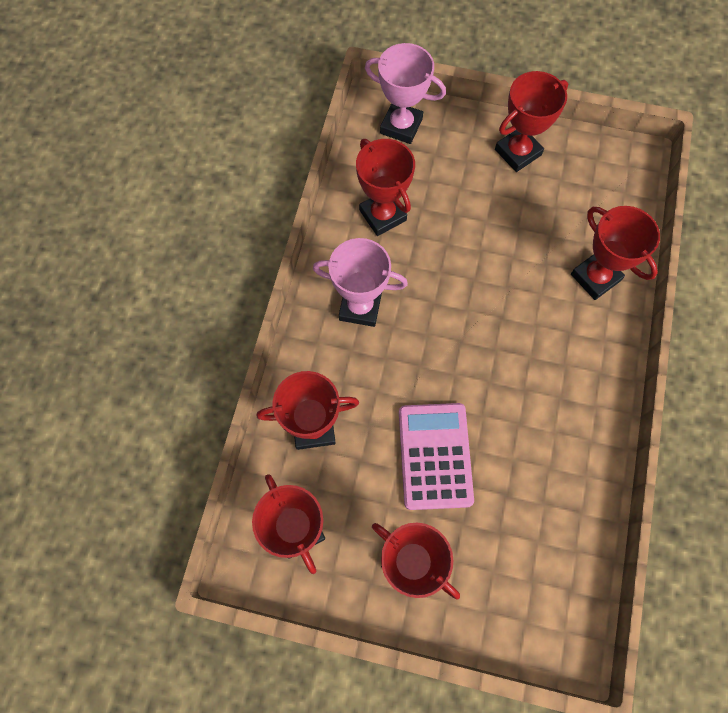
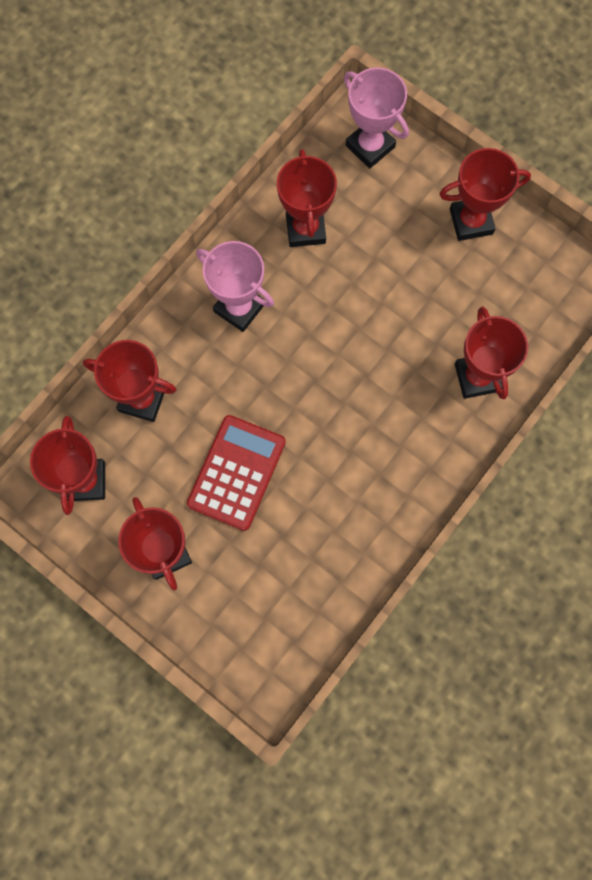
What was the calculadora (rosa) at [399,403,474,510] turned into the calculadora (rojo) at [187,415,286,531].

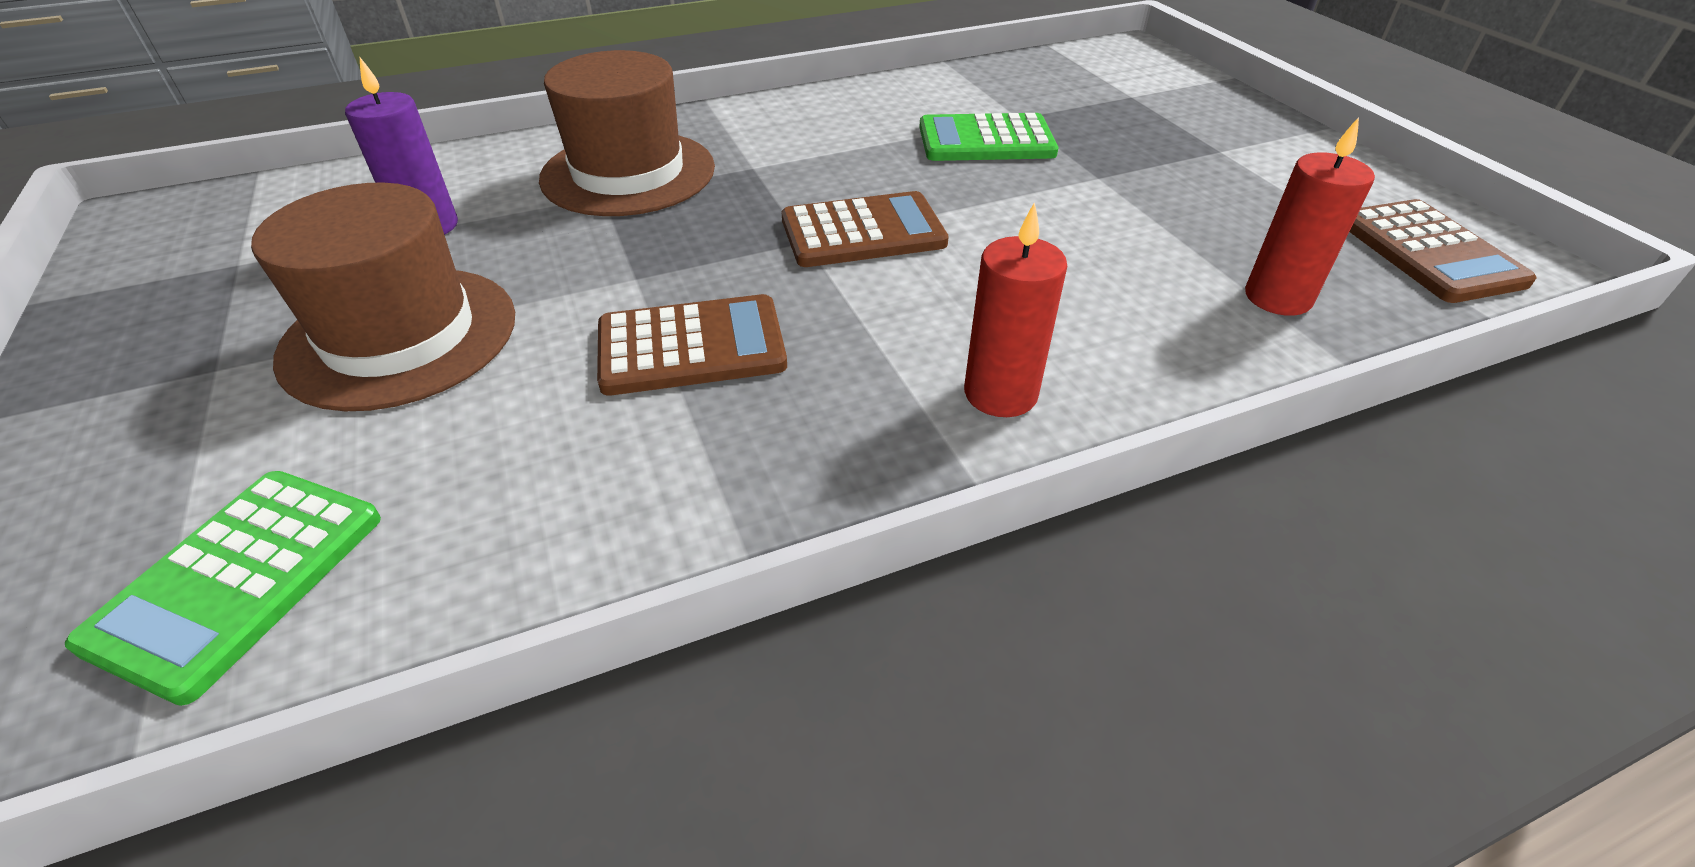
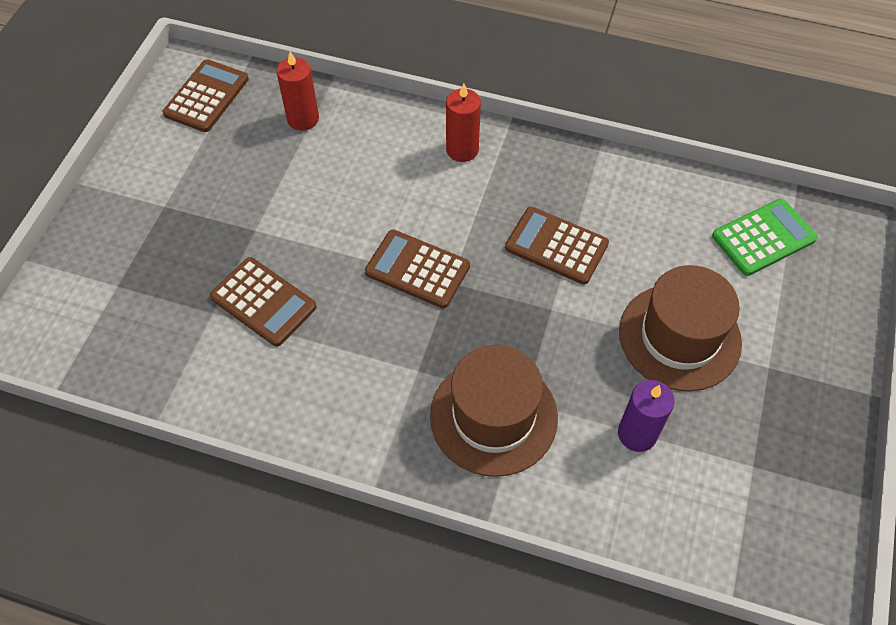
What was the calculadora (verde) at [919,113,1059,161] turned into the calculadora (marrón) at [210,257,317,347].

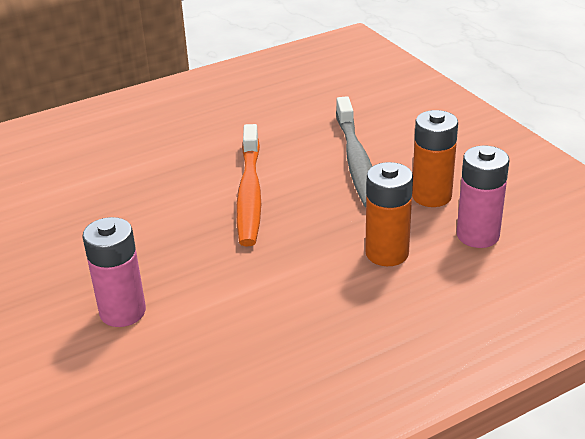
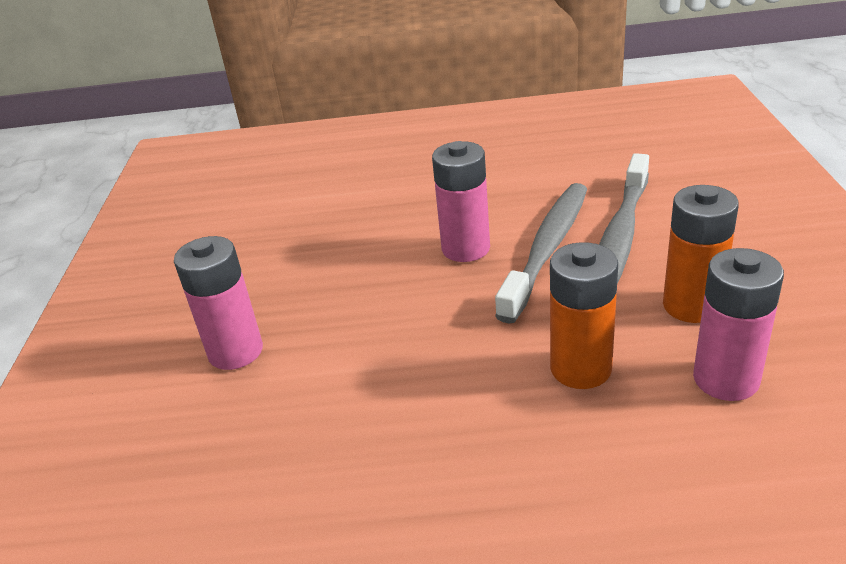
Where the cepillo de dientes (naranja) stood at [236,124,261,247], the pila (rosa) came to stand at [432,141,490,262].
The second view gained the cepillo de dientes (gris) at [495,183,587,324].

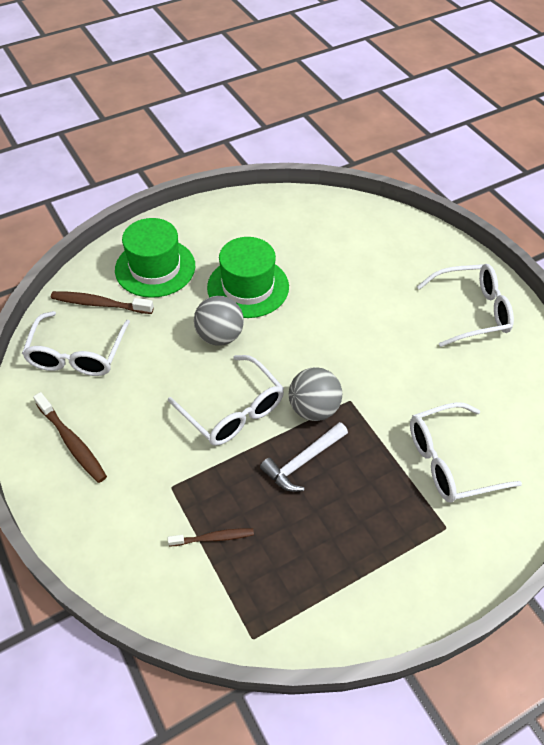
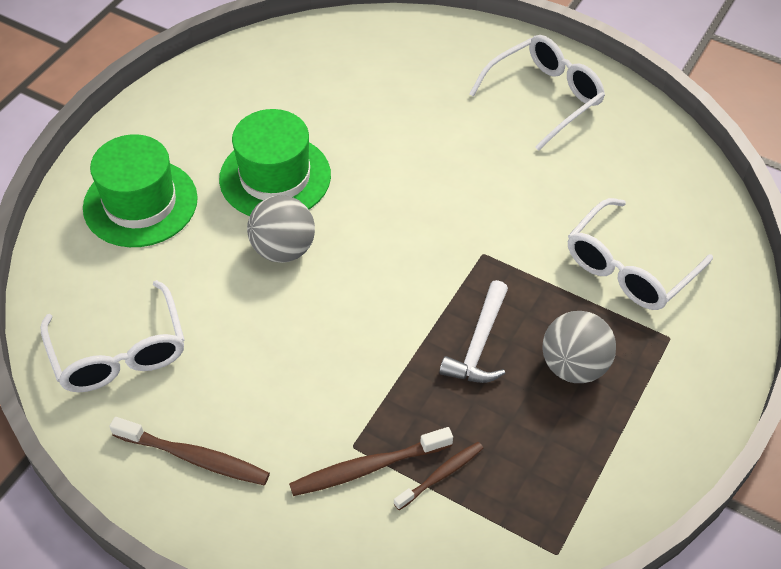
The cepillo de dientes (marrón) ended up elsewhere, having gone from [51,291,154,314] to [289,427,453,496].
The pelota (gris) ended up elsewhere, having gone from [289,367,342,421] to [542,311,616,383].
The second view lost the gafas (blanco) at [168,355,284,446].

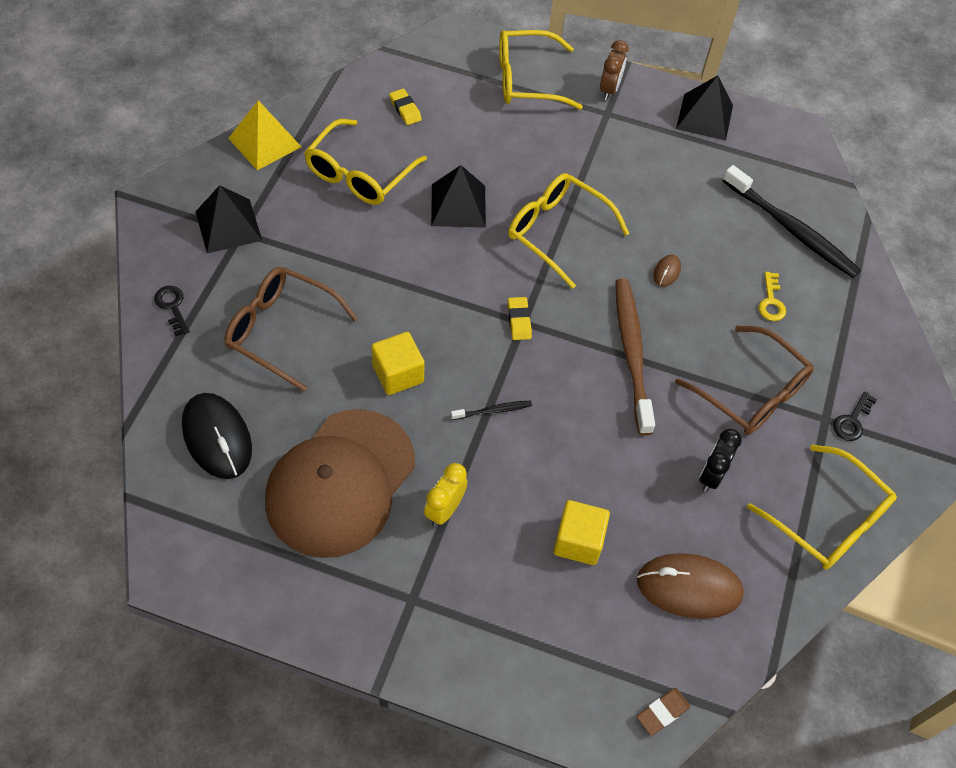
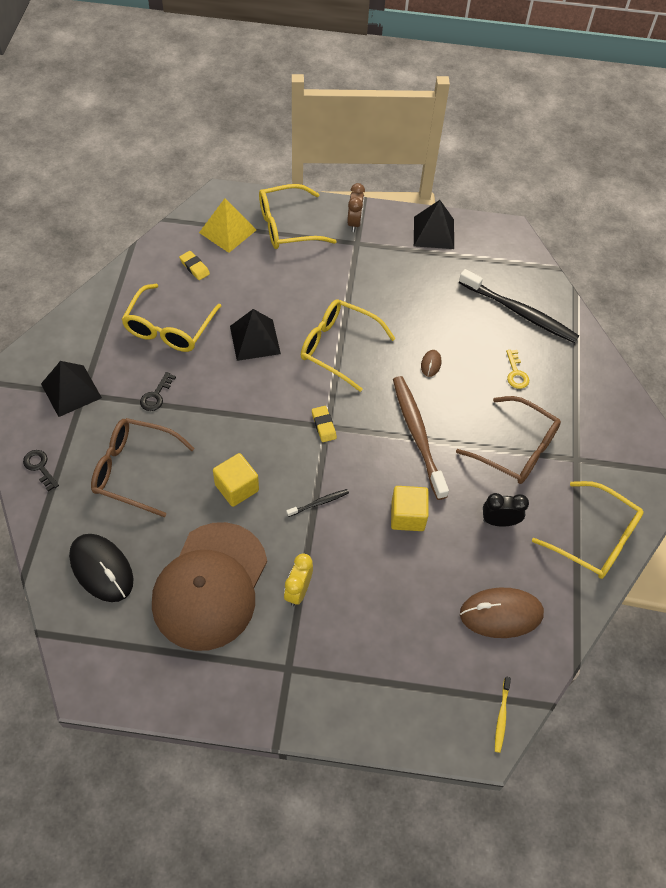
The llave (negro) ended up elsewhere, having gone from [833,391,877,441] to [140,372,176,411].
The pirámide (amarillo) ended up elsewhere, having gone from [228,100,301,170] to [199,198,256,253].
The cubo (amarillo) ended up elsewhere, having gone from [553,500,610,565] to [391,486,429,531].
The despertador (negro) at [699,429,742,492] ended up facing another way, 75 degrees clockwise from before.
Where the goma de borrar (marrón) stood at [637,688,691,735], the cepillo de dientes (amarillo) came to stand at [495,676,511,753].

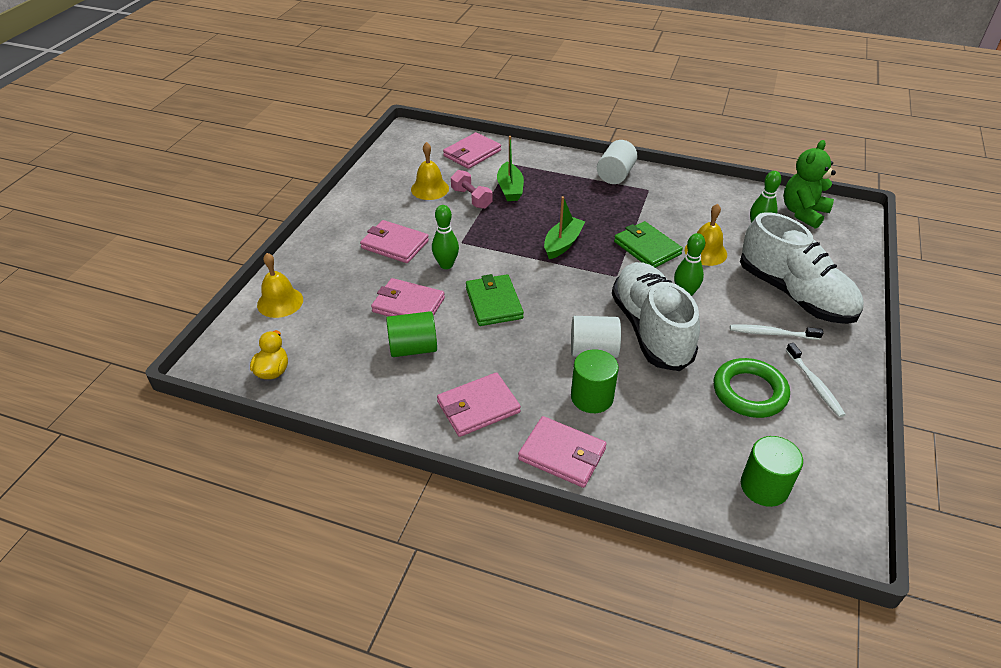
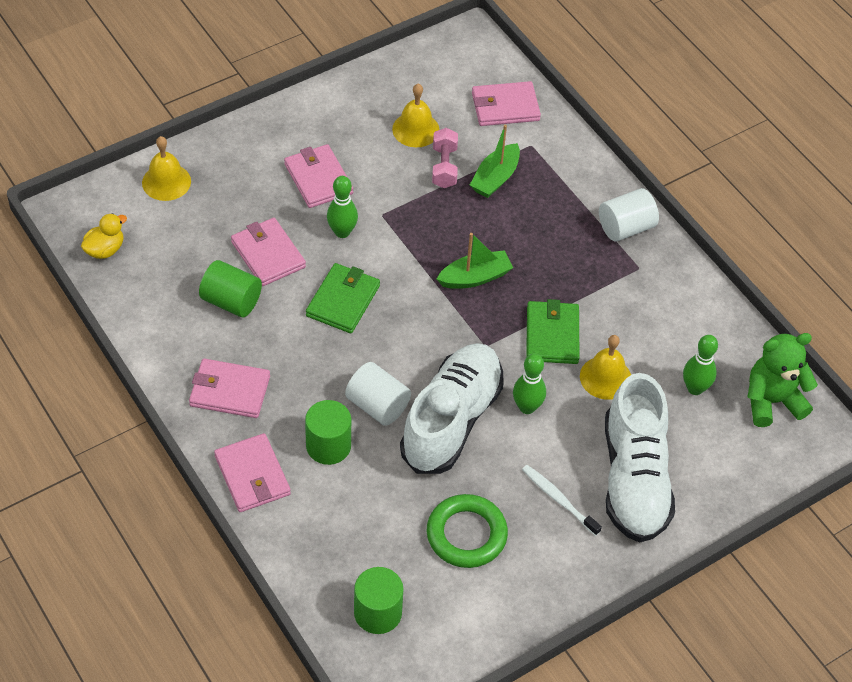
The second view lost the cepillo de dientes (blanco) at [786,343,846,417].

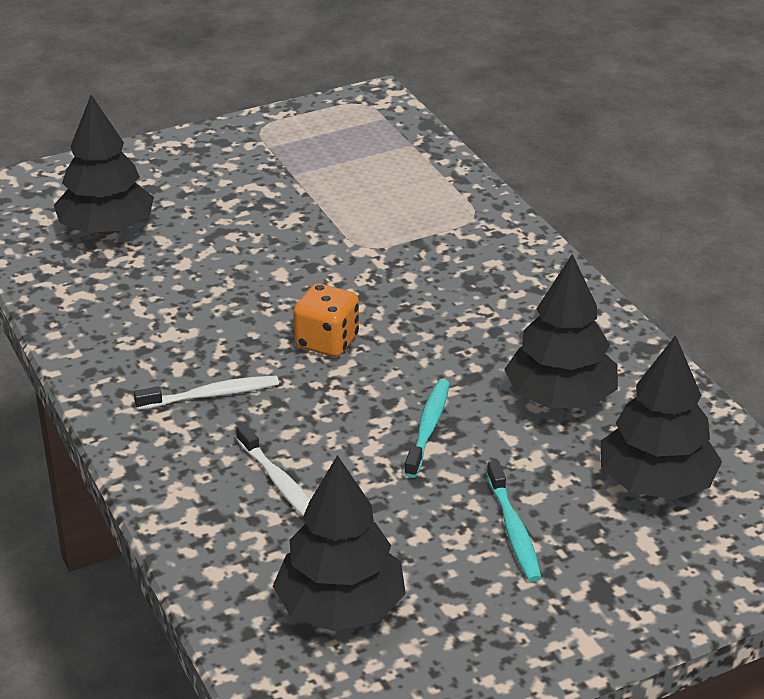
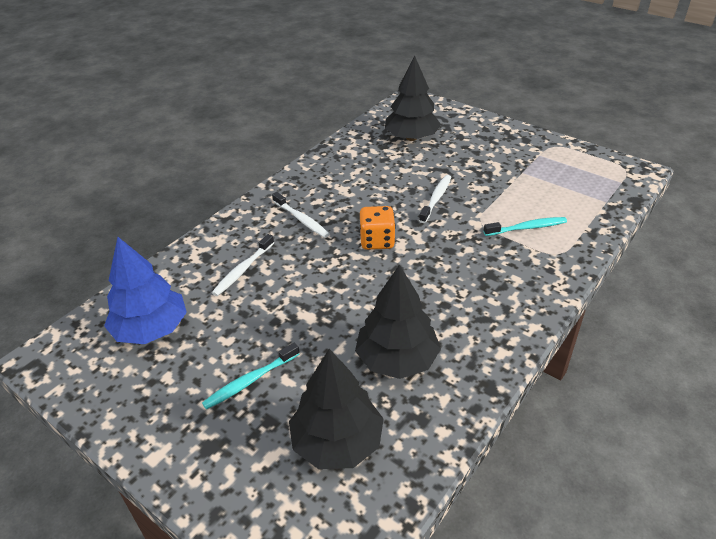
What was the árbol (negro) at [273,455,406,631] turned into the árbol (azul) at [104,237,187,344].
The second view gained the cepillo de dientes (blanco) at [419,175,451,223].
The cepillo de dientes (turquesa) ended up elsewhere, having gone from [404,379,450,478] to [484,217,567,236].

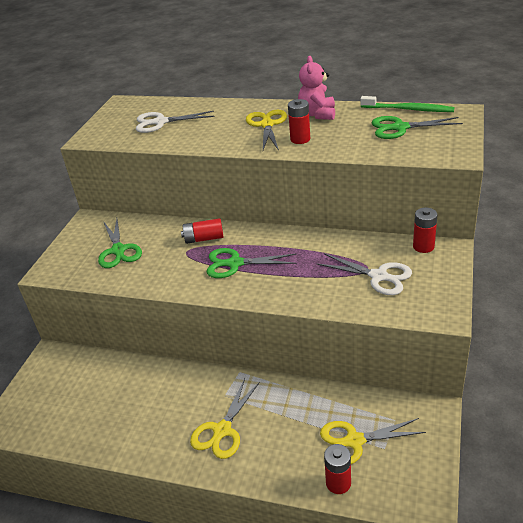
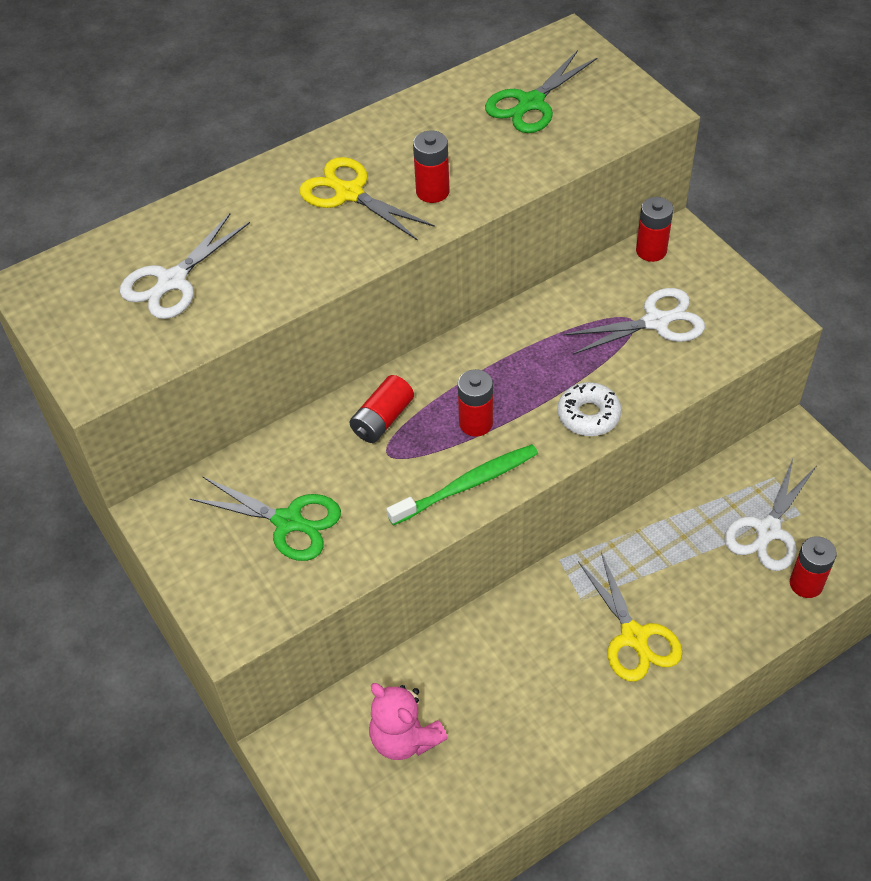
The osito (rosa) ended up elsewhere, having gone from [298,56,335,120] to [369,683,448,760].
The cepillo de dientes (verde) ended up elsewhere, having gone from [360,96,455,112] to [387,444,538,526].
Where the tijeras (verde) stood at [206,248,297,278], the pila (rojo) came to stand at [458,369,493,437].
The second view gained the rosquilla (blanco) at [557,382,622,436].
What was the tijeras (amarillo) at [320,418,426,464] turned into the tijeras (blanco) at [724,459,816,571].

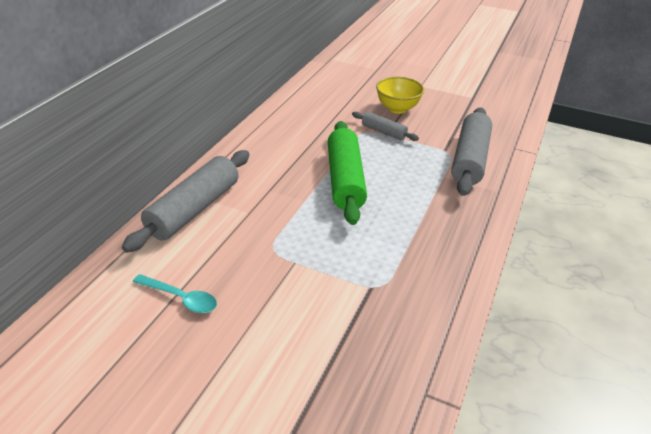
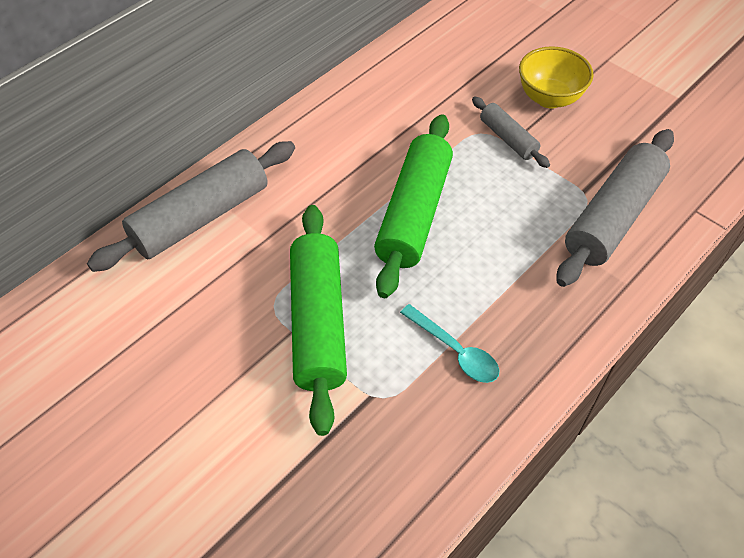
The second view gained the rodillo (verde) at [290,205,347,436].
The cuchara (turquesa) ended up elsewhere, having gone from [133,274,217,313] to [400,304,499,383].

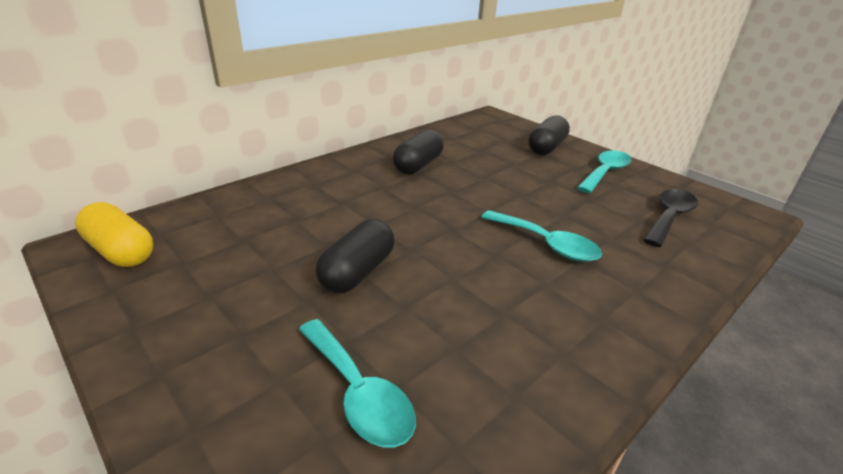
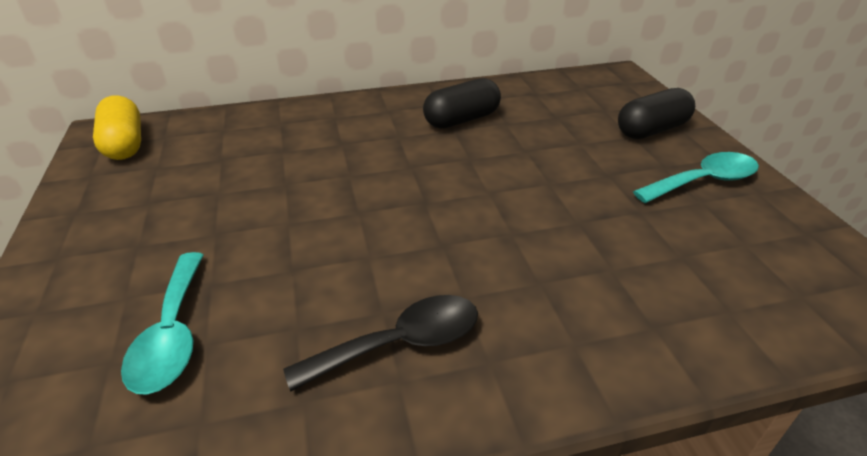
The cuchara (negro) ended up elsewhere, having gone from [643,189,698,247] to [283,295,478,391].
The second view lost the cápsula (negro) at [316,219,395,293].
The second view lost the cuchara (turquesa) at [481,210,602,262].

